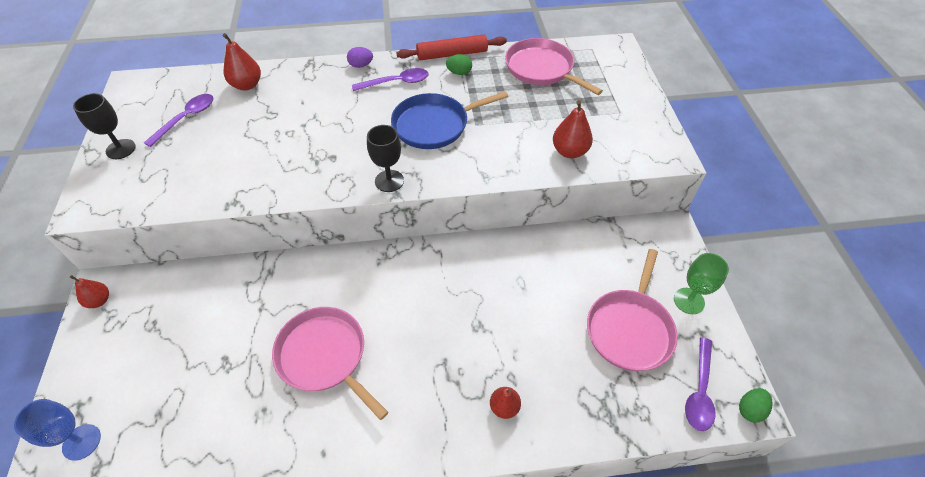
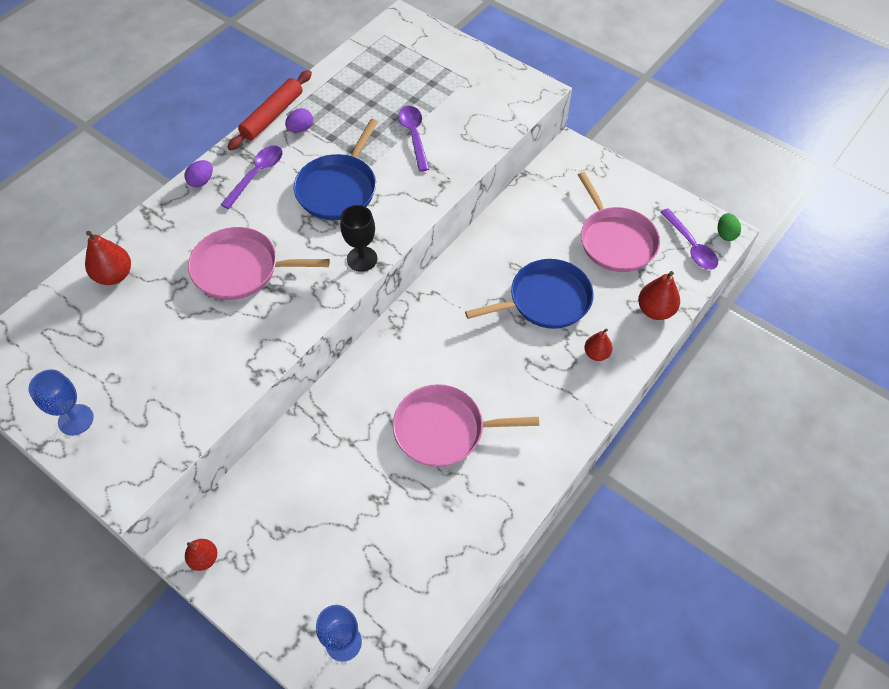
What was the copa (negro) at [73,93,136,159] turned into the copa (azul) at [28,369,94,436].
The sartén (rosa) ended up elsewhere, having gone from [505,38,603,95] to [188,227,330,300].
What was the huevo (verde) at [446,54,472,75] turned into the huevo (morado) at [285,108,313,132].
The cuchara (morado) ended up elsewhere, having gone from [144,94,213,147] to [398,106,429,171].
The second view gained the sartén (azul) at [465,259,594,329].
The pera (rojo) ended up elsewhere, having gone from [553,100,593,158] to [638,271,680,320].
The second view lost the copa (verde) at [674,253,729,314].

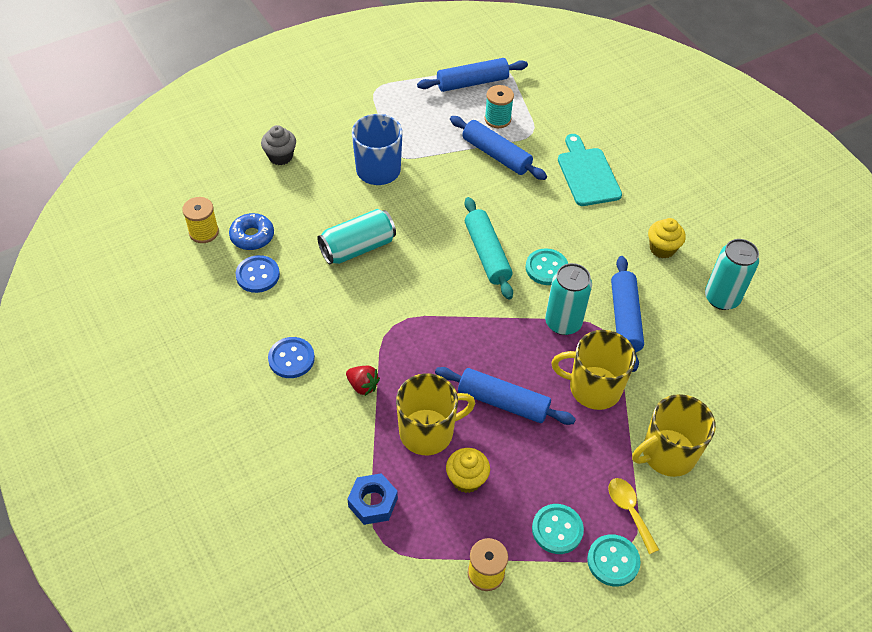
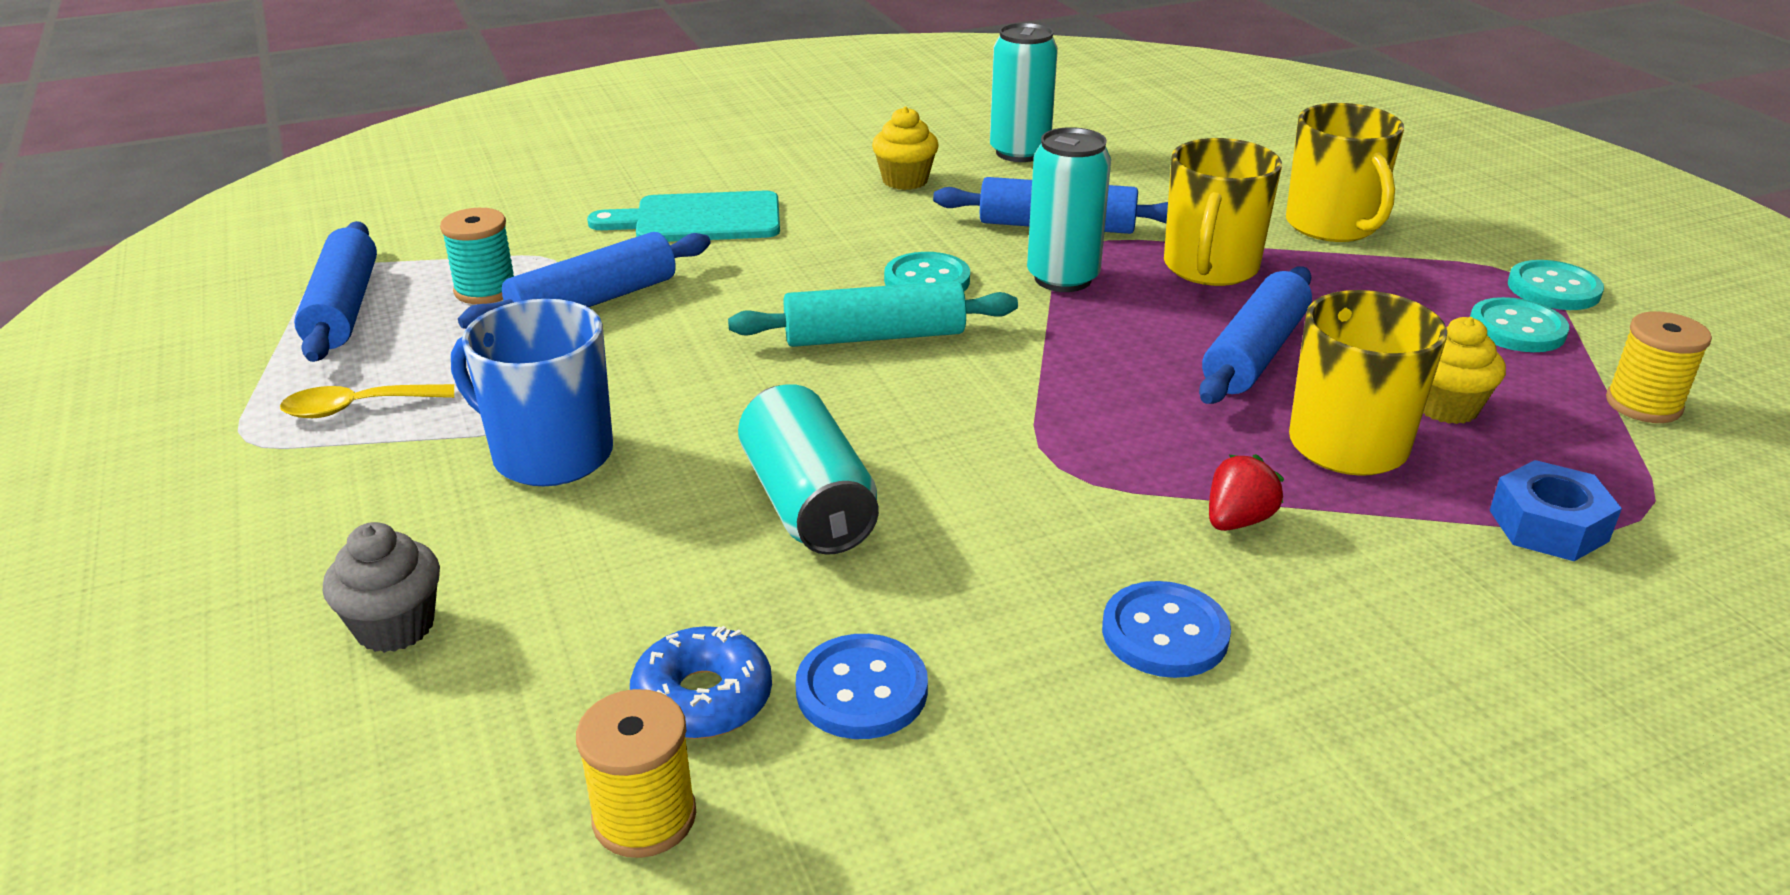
The cuchara (amarillo) ended up elsewhere, having gone from [608,478,659,554] to [280,384,454,418].

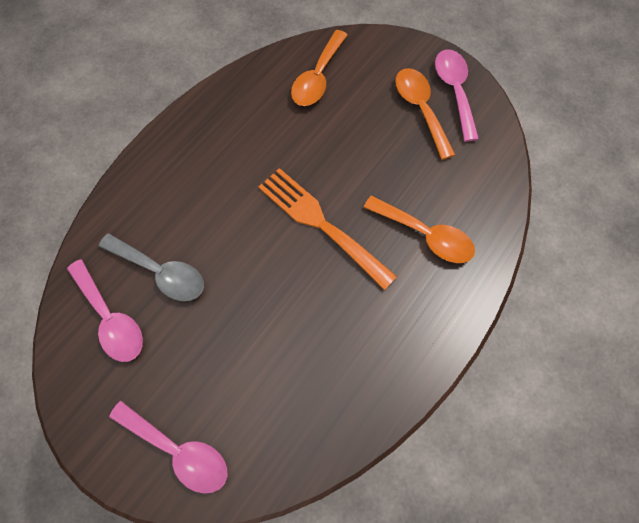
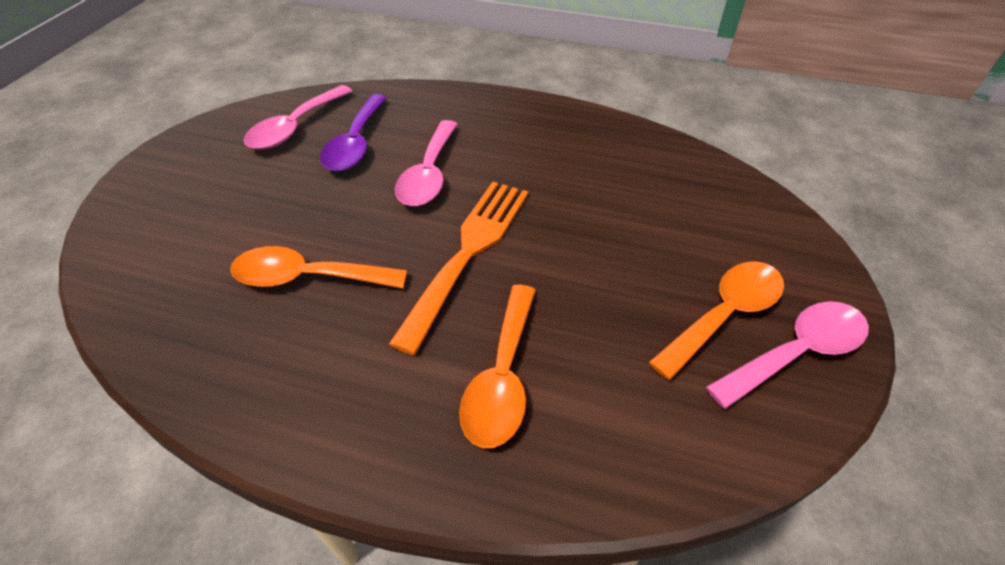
The cuchara (naranja) ended up elsewhere, having gone from [291,30,347,106] to [230,246,407,288].
What was the cuchara (gris) at [99,233,204,301] turned into the cuchara (morado) at [320,94,387,171].
The cuchara (rosa) ended up elsewhere, having gone from [109,401,227,494] to [395,120,458,206].

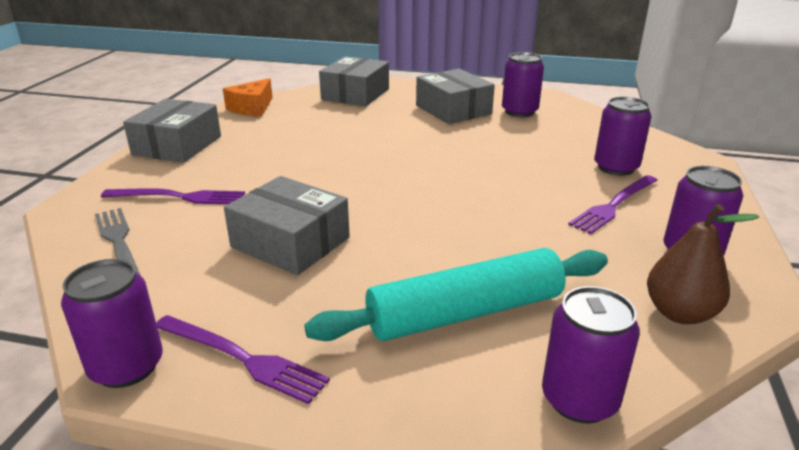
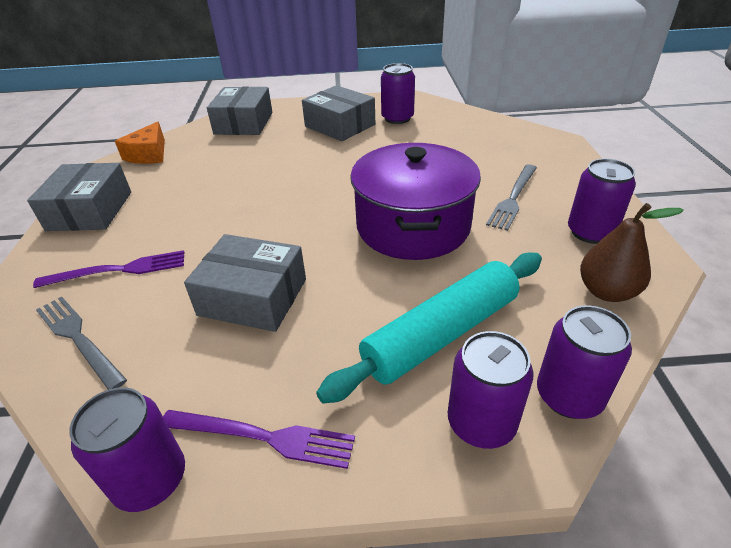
The second view gained the olla (morado) at [350,143,481,260].
The lata (morado) ended up elsewhere, having gone from [594,97,651,176] to [448,331,534,449].
What was the tenedor (morado) at [568,175,658,234] turned into the tenedor (gris) at [486,164,537,231].

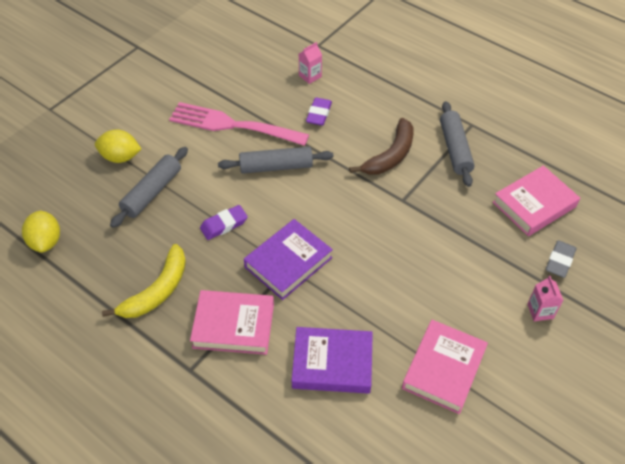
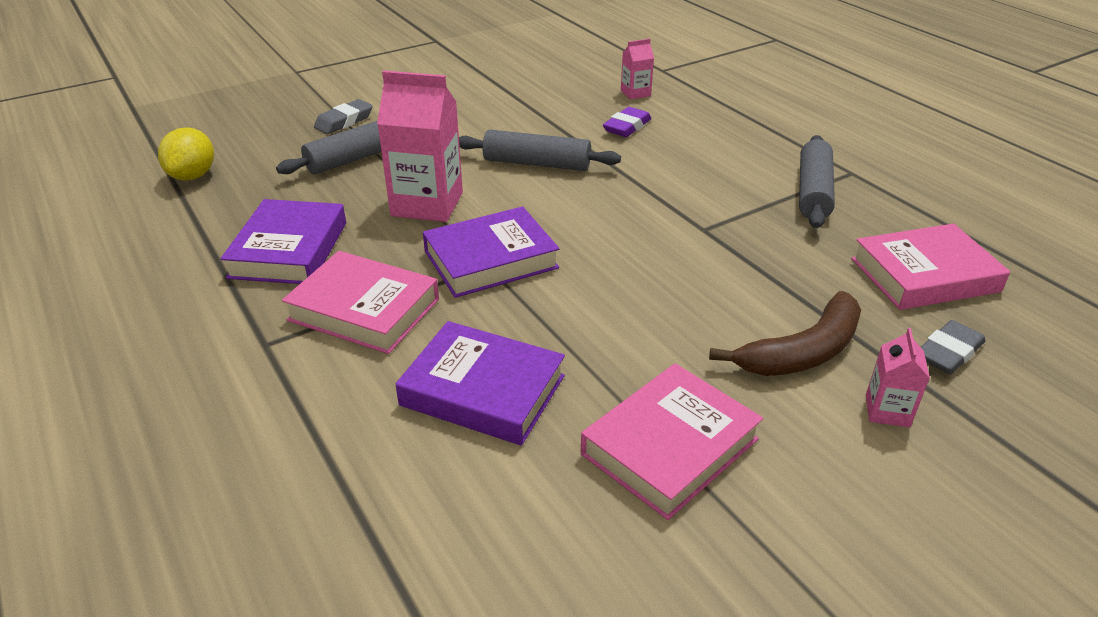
Where the plátano (amarillo) stood at [102,244,186,318], the libro (morado) came to stand at [220,199,346,284].
Where the limón (amarillo) stood at [95,129,141,163], the goma de borrar (gris) came to stand at [314,99,373,134].
Where the goma de borrar (morado) stood at [200,205,248,240], the cartón de leche (rosa) came to stand at [377,71,463,222].
The plátano (marrón) ended up elsewhere, having gone from [349,118,414,175] to [709,291,861,376].
The second view lost the tenedor (rosa) at [169,102,309,146].

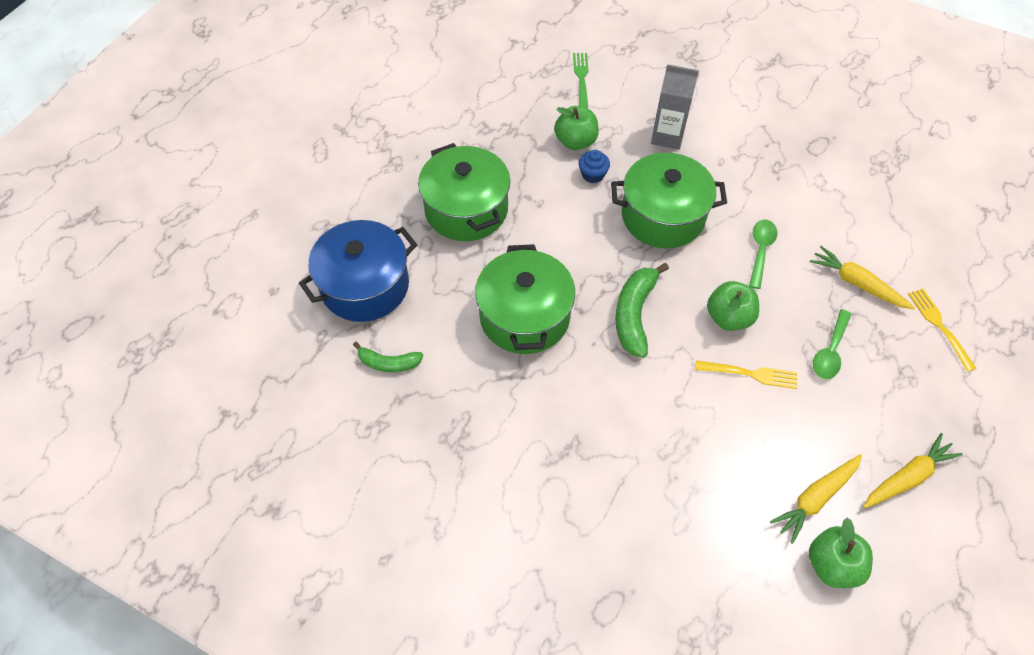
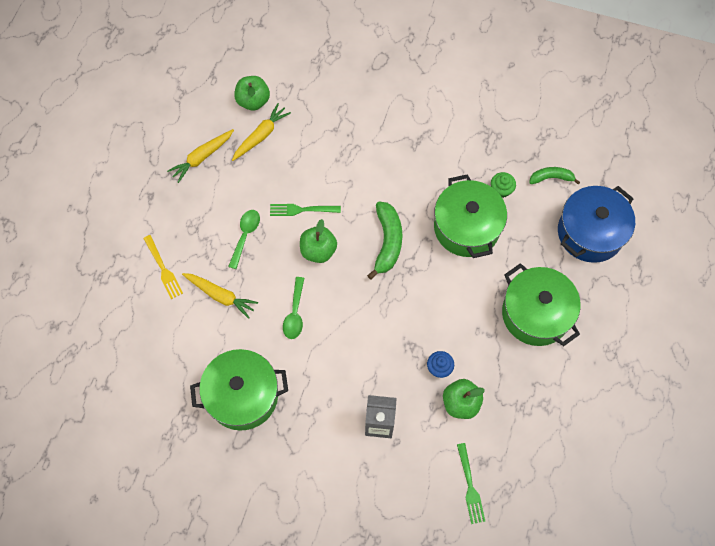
The olla (verde) ended up elsewhere, having gone from [611,153,727,249] to [190,349,288,431].
What was the tenedor (amarillo) at [695,360,797,389] turned into the tenedor (verde) at [270,204,341,216].
The second view gained the magdalena (verde) at [491,172,516,198].

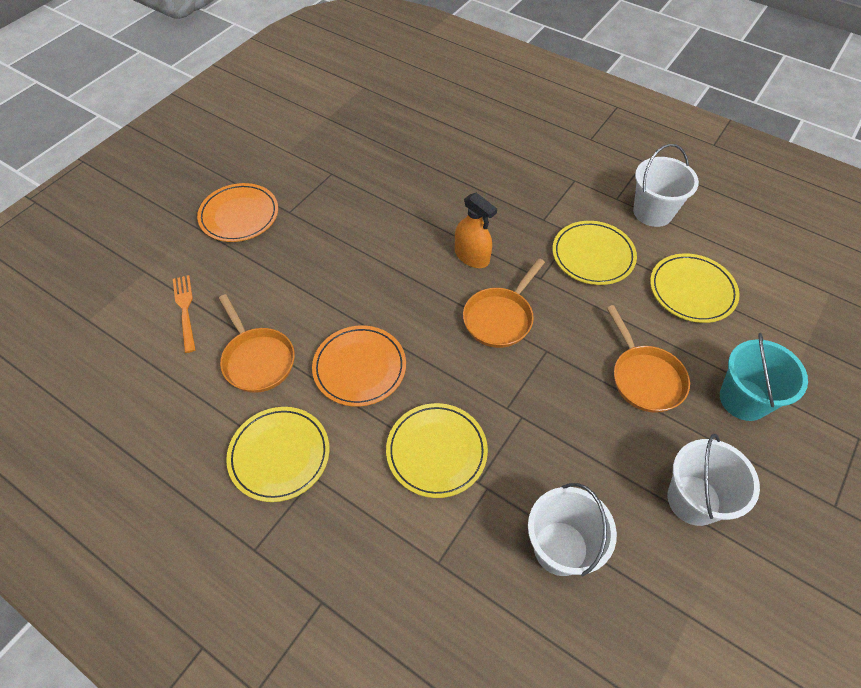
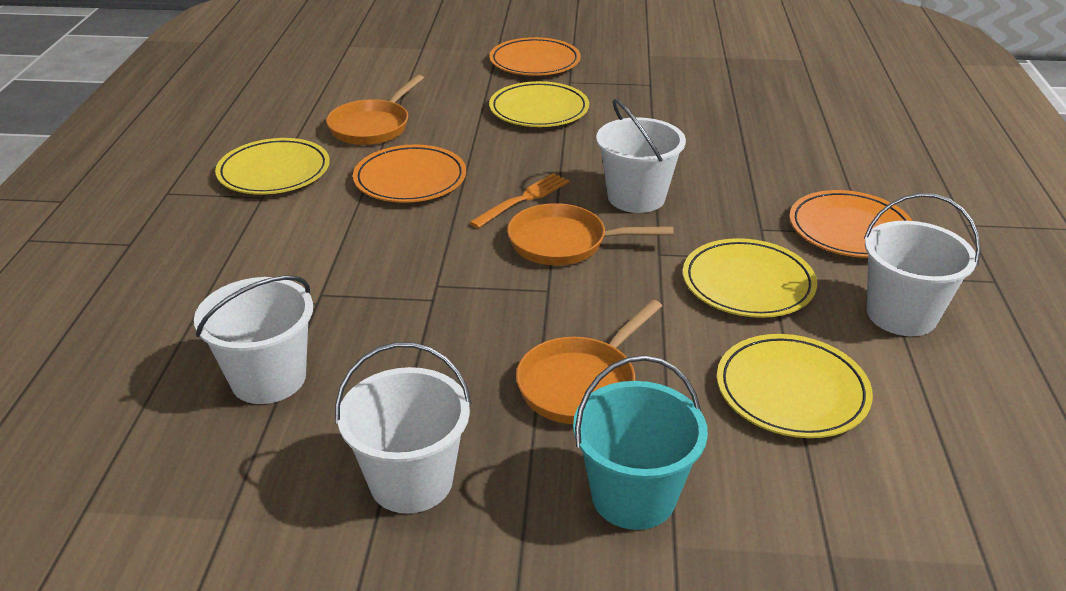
The tenedor (naranja) ended up elsewhere, having gone from [173,275,196,353] to [469,173,570,228].
The plato (amarillo) ended up elsewhere, having gone from [386,403,488,498] to [489,81,589,127].
Where the pulverizador (naranja) stood at [455,192,497,268], the balde (blanco) came to stand at [596,99,686,213].
The second view gained the plato (naranja) at [789,190,913,258].

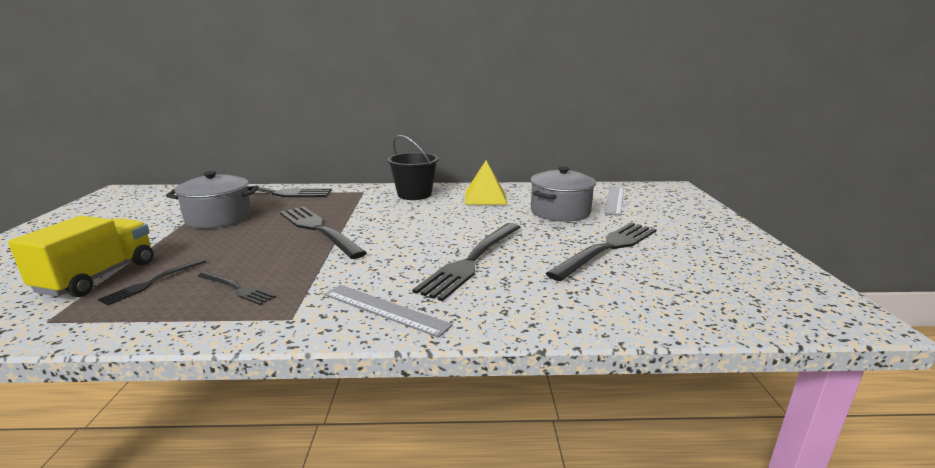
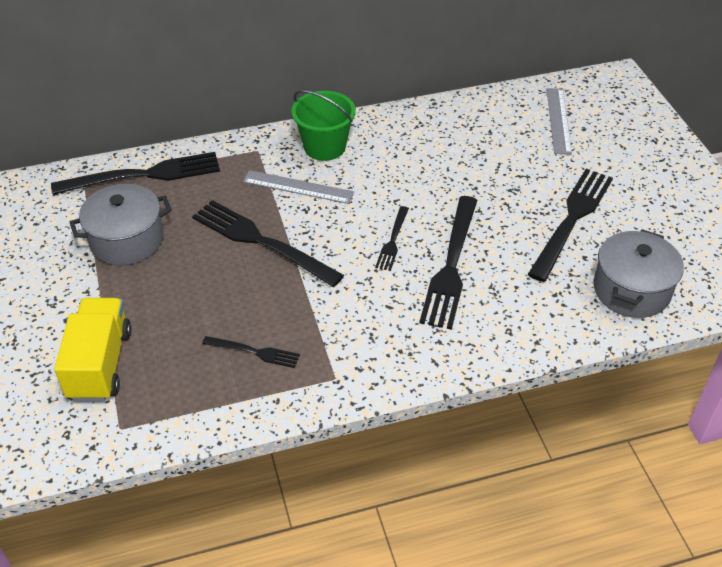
The regla (gris) ended up elsewhere, having gone from [324,285,453,338] to [243,170,354,204].
What was the balde (negro) at [387,135,439,200] turned into the balde (verde) at [291,90,356,161].
The tenedor (negro) ended up elsewhere, having gone from [98,259,206,306] to [375,206,409,271].
The olla (gris) ended up elsewhere, having gone from [530,166,596,222] to [594,229,684,318].
The second view lost the pirámide (amarillo) at [465,160,507,205].

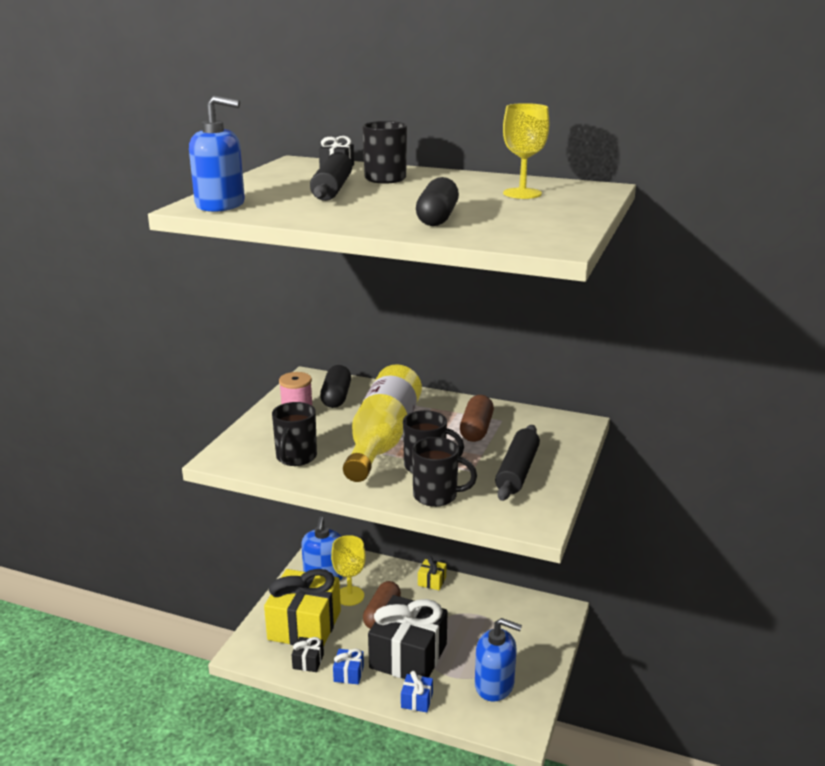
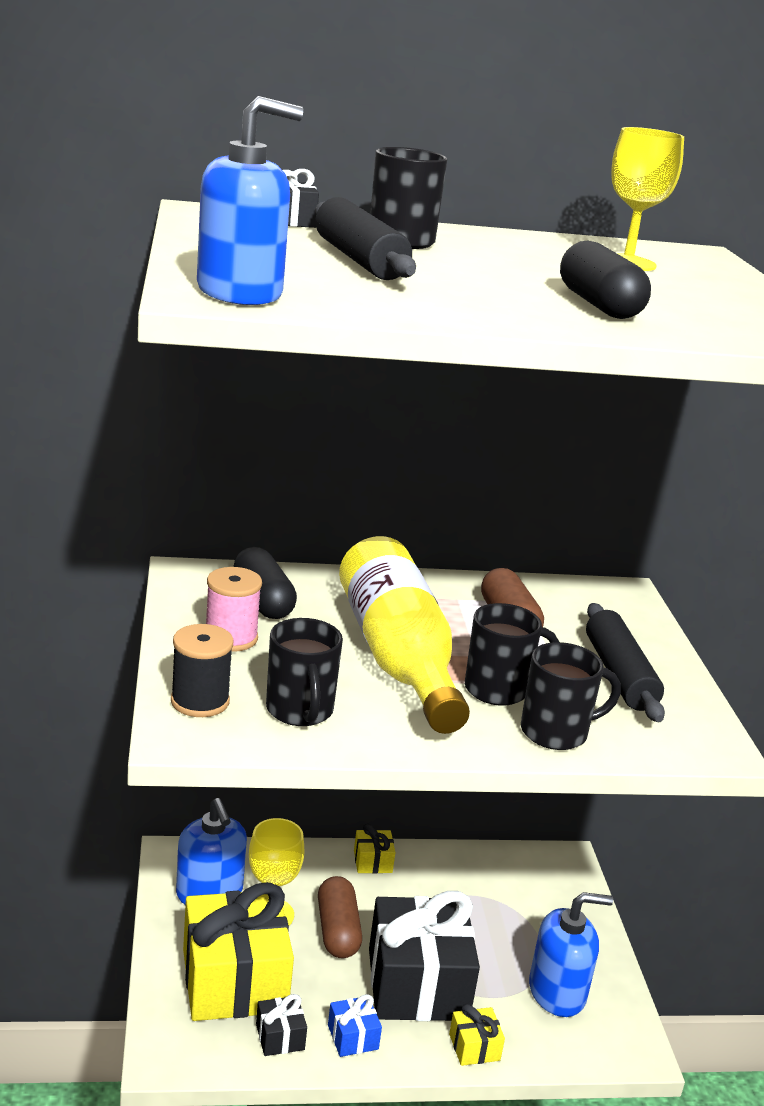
The second view gained the carrete (negro) at [171,624,234,717].
What was the regalo (azul) at [401,671,433,712] turned into the regalo (amarillo) at [449,1004,505,1066].

